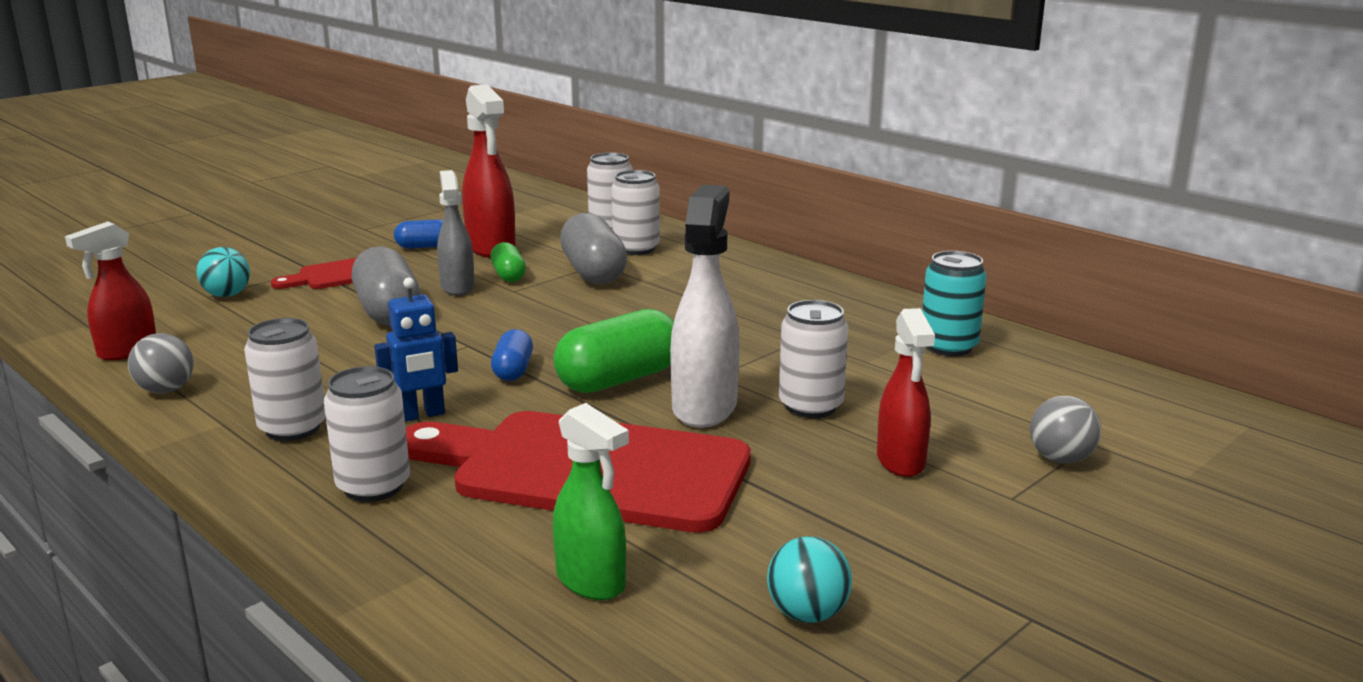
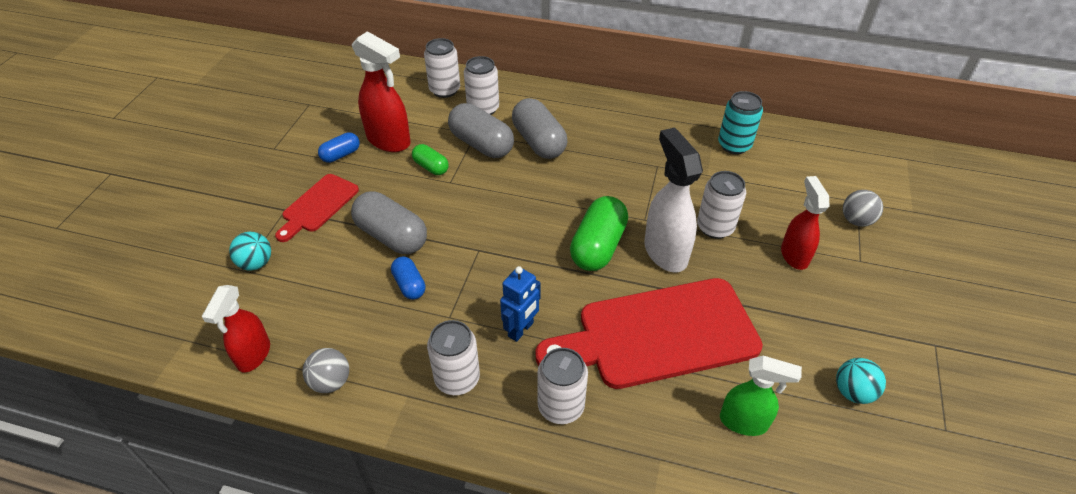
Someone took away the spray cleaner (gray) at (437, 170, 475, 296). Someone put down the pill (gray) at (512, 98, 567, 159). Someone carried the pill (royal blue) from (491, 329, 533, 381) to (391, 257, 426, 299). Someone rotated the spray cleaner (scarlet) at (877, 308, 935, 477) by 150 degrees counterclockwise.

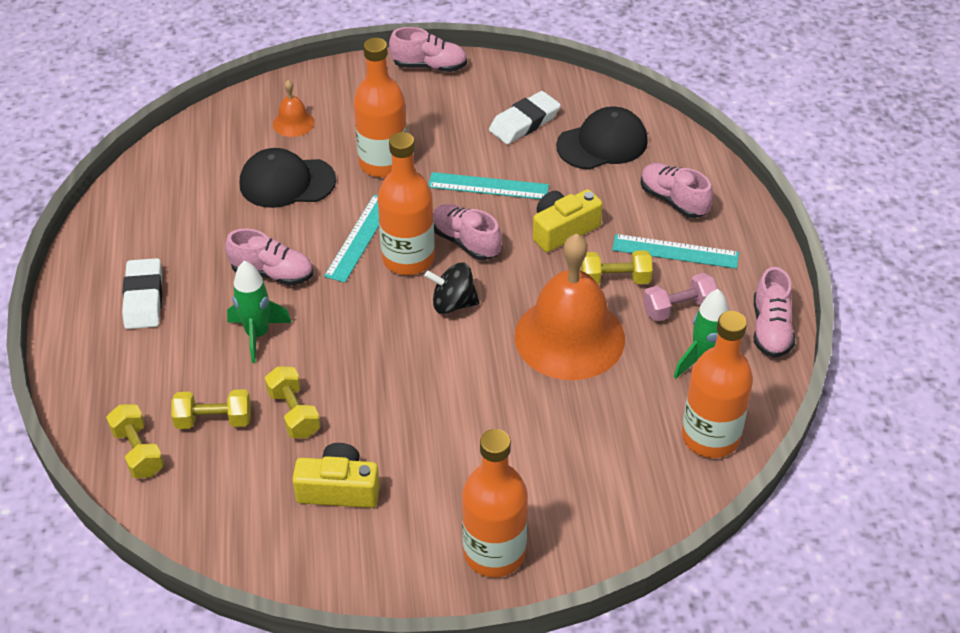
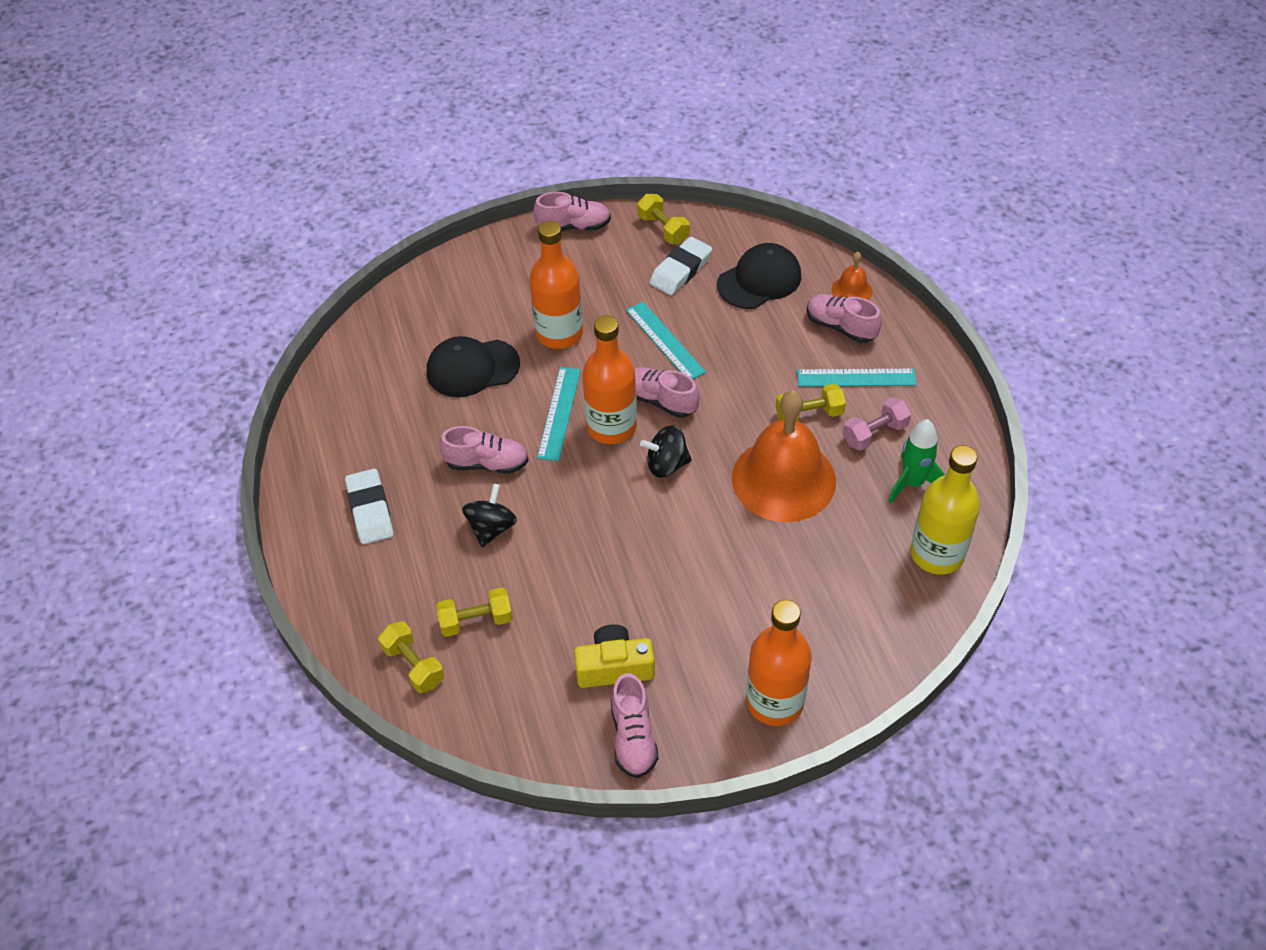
Someone took away the photo camera (golden) at (533, 189, 603, 252). Someone carried the dumbbell (golden) from (265, 366, 320, 438) to (637, 194, 690, 244). Someone carried the hand bell (orange) from (273, 80, 315, 137) to (832, 252, 873, 300). Someone carried the shoe (pink) from (754, 267, 795, 358) to (611, 673, 658, 778). Someone swapped the toy rocket (green) at (227, 260, 292, 363) for the whirligig (ebony) at (462, 483, 517, 547). Someone repainted the flask (orange) at (682, 311, 753, 458), which became the flask (golden) at (910, 445, 980, 574). Someone rotated the ruler (teal) at (428, 172, 549, 199) by 60 degrees clockwise.

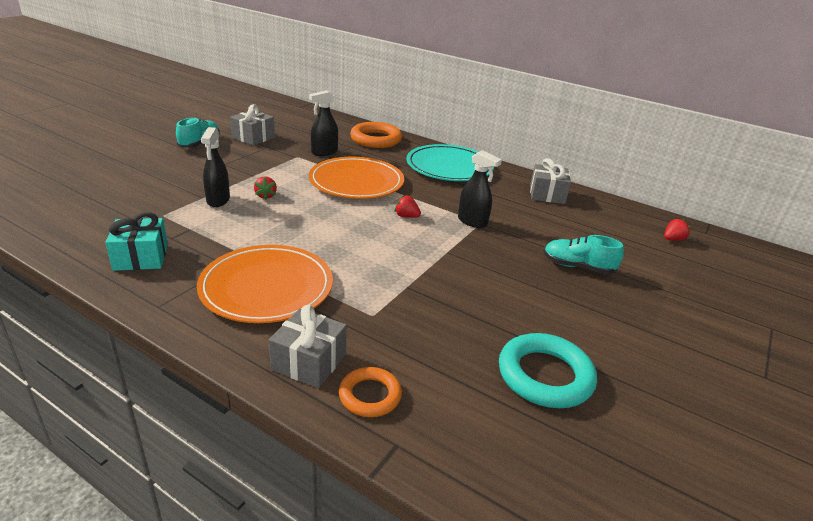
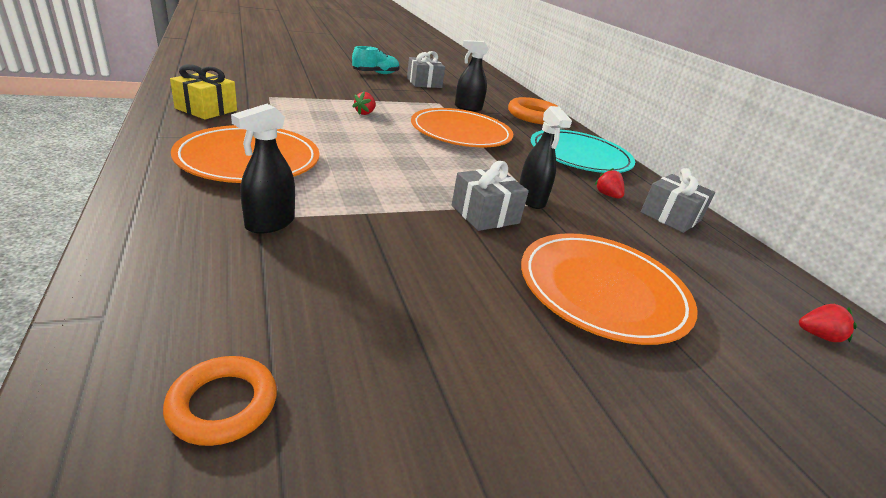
Someone took away the hoop (teal) at (499, 333, 597, 408). Someone carried the spray cleaner (ebony) from (201, 127, 230, 207) to (231, 104, 295, 234). Someone carried the present (gray) from (269, 305, 347, 388) to (452, 161, 529, 231). Someone carried the hoop (orange) from (339, 367, 402, 417) to (163, 356, 277, 446). Someone carried the toy strawberry (scarlet) from (395, 195, 421, 218) to (594, 168, 625, 198). Someone swapped the shoe (teal) at (543, 235, 624, 274) for the flat dish (orange) at (521, 233, 698, 345). Someone repainted the present (teal) at (105, 212, 168, 271), which became the present (golden) at (170, 64, 237, 120).

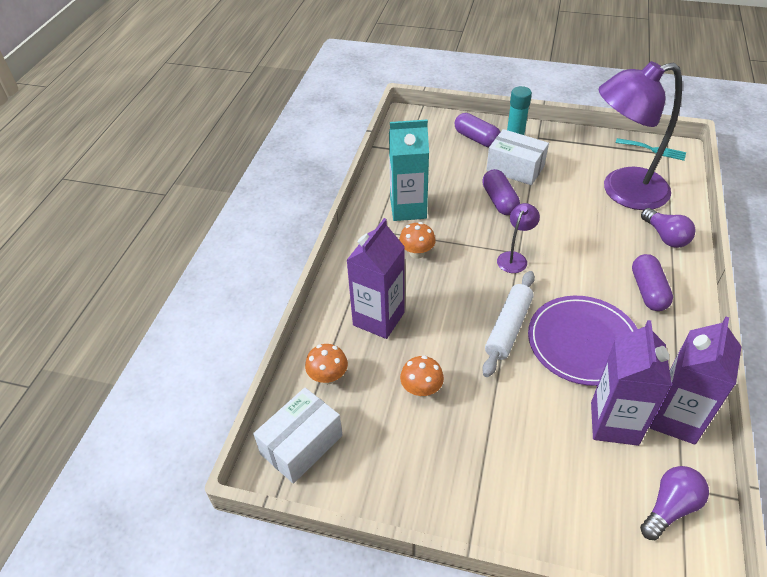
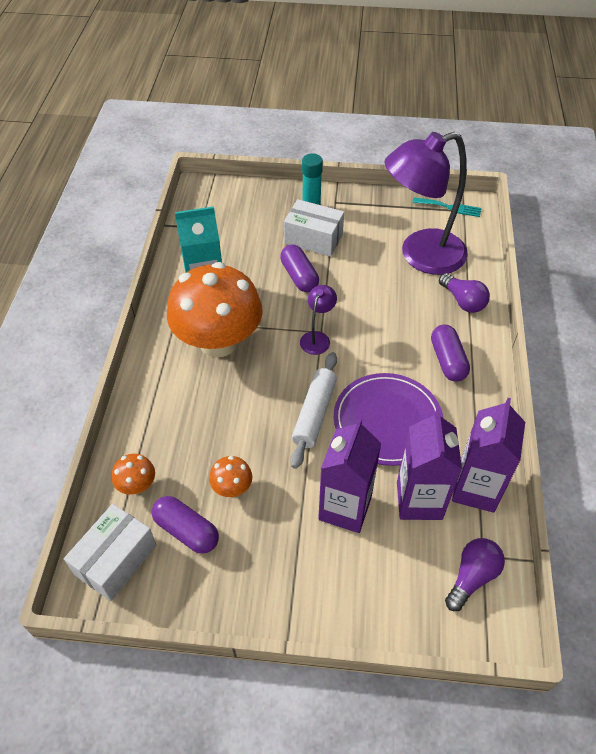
Someone carried the juice carton (purple) from (346, 218, 405, 339) to (318, 418, 381, 533). Someone carried the pill (purple) from (455, 113, 500, 147) to (152, 496, 219, 554). Someone scaled the mushroom (orange) at (399, 222, 436, 259) by 2.49.

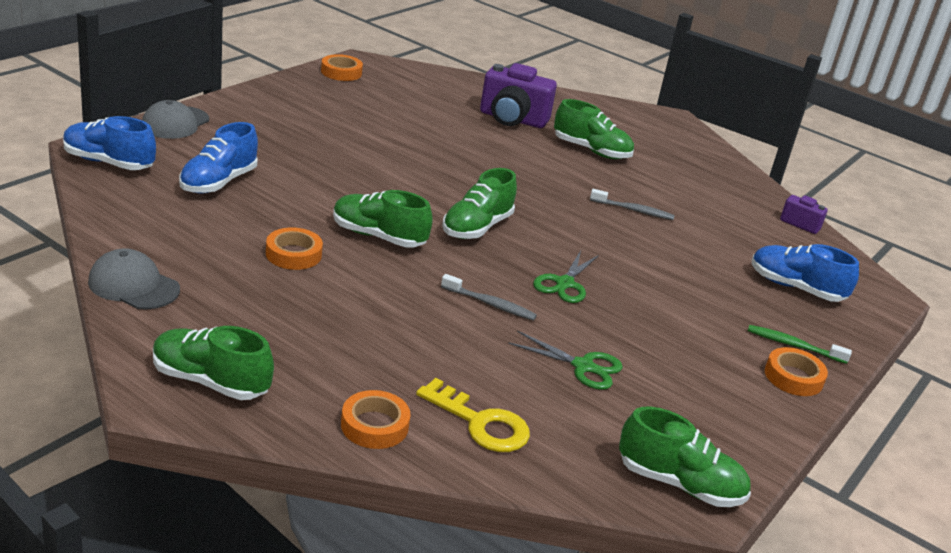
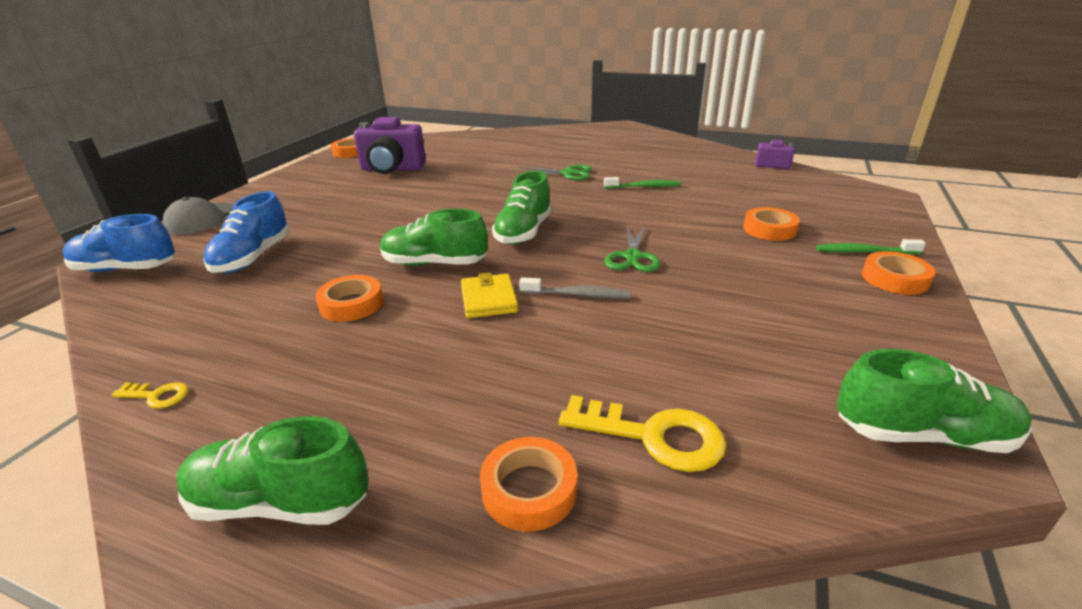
Someone took away the shoe (green) at (554, 99, 634, 159). Someone took away the shoe (royal blue) at (752, 244, 859, 302). Someone put down the billfold (golden) at (461, 273, 518, 318). Someone put down the roll of tape (orange) at (743, 207, 800, 241). Someone carried the photo camera (purple) from (480, 63, 557, 128) to (354, 117, 426, 174). Someone carried the scissors (green) from (508, 331, 623, 390) to (516, 165, 592, 180). Someone swapped the peaked cap (gray) at (88, 248, 180, 309) for the door key (golden) at (112, 382, 188, 408). Someone repainted the dental brush (gray) at (590, 189, 675, 220), which became the dental brush (green) at (604, 177, 681, 189).

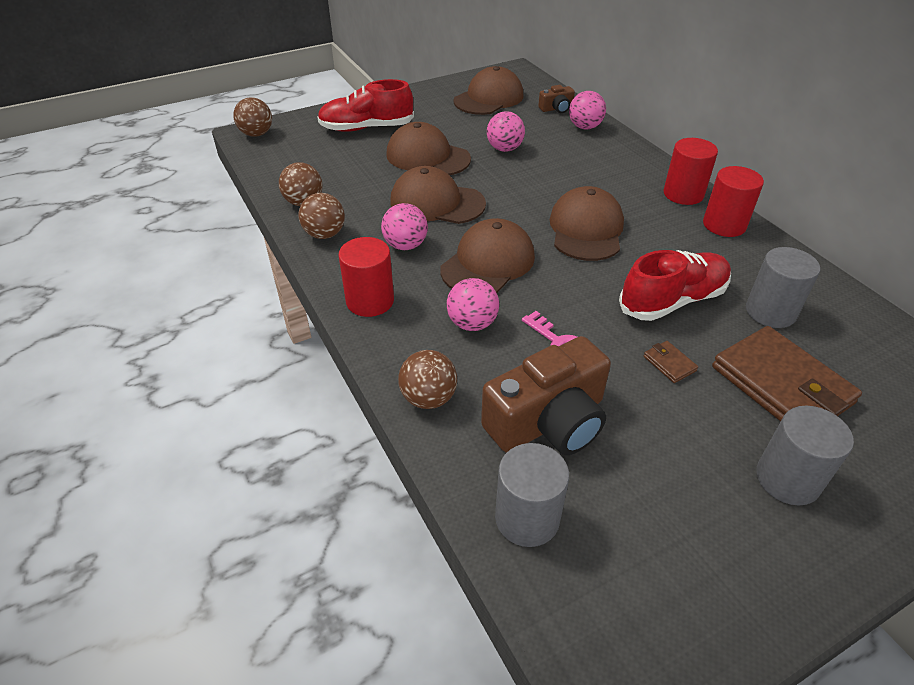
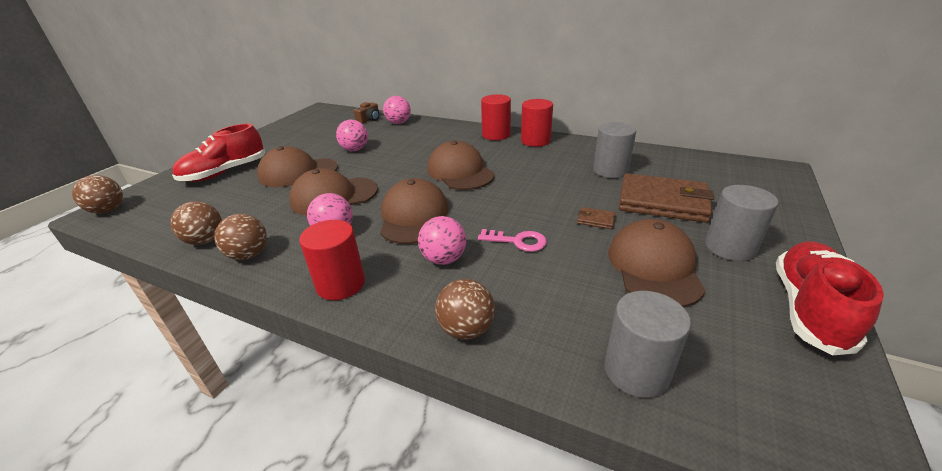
Someone took away the photo camera (brown) at (481, 336, 611, 455). Someone carried the peaked cap (brown) from (453, 66, 523, 115) to (608, 219, 706, 307). Someone carried the shoe (scarlet) from (619, 250, 731, 321) to (776, 241, 884, 355).

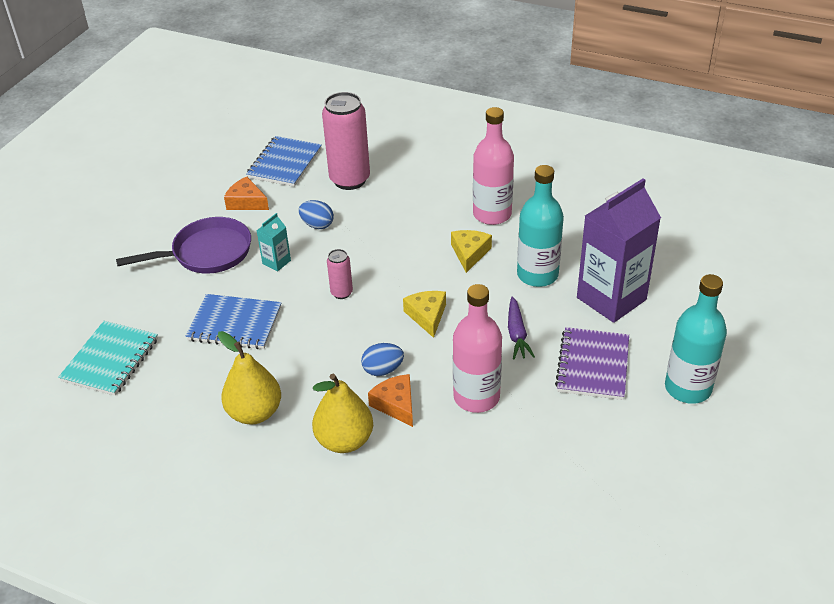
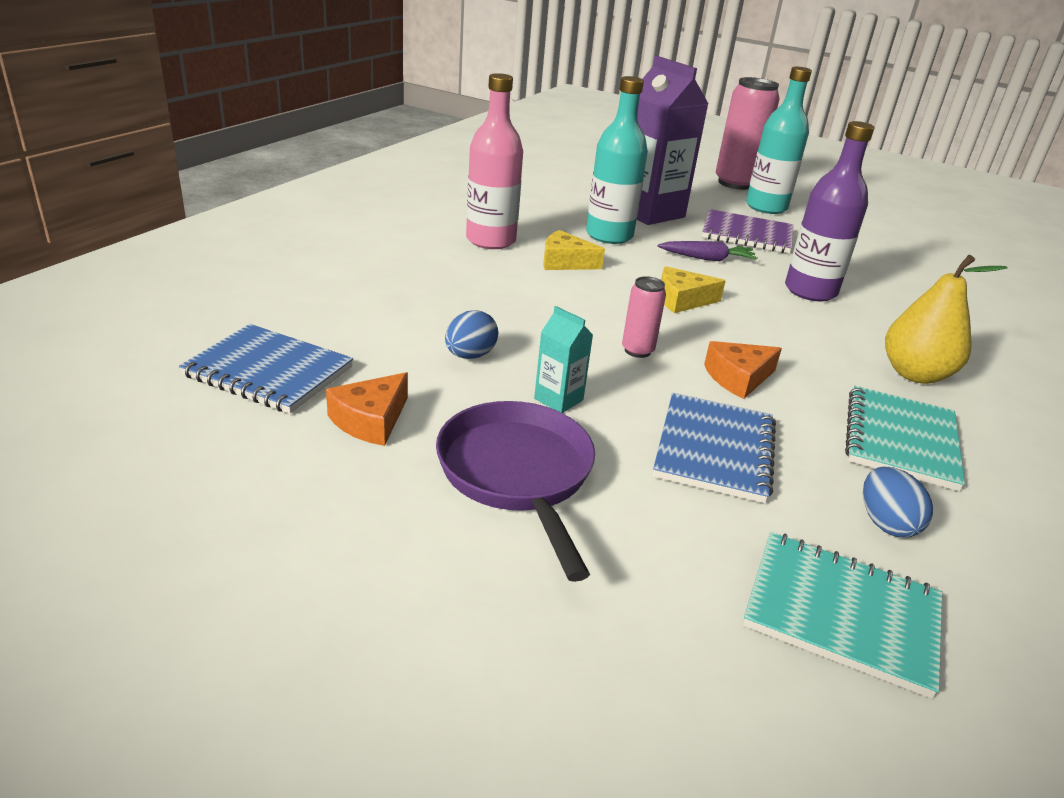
Someone carried the soda can (pink) from (322, 92, 370, 190) to (716, 77, 780, 190). Someone carried the egg shape (royal blue) from (361, 343, 404, 376) to (863, 466, 933, 538). Someone carried the piece of cheese (orange) from (368, 374, 413, 427) to (704, 341, 782, 399). Someone swapped the pear (golden) at (218, 331, 281, 424) for the notepad (teal) at (845, 386, 965, 491). Someone repainted the flask (pink) at (453, 284, 502, 413), which became the flask (purple) at (785, 121, 874, 302).

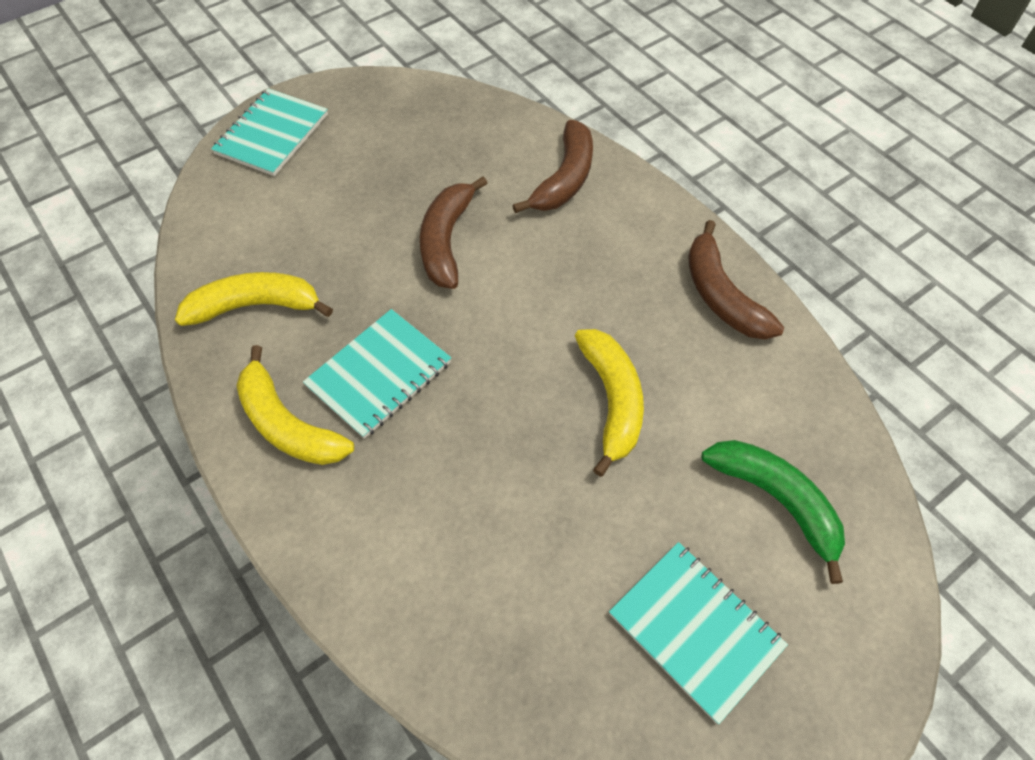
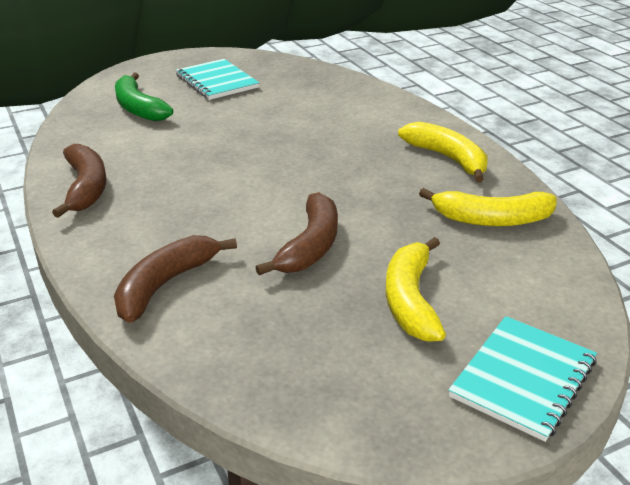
Someone took away the notepad (teal) at (303, 309, 451, 439). Someone carried the banana fruit (golden) from (575, 329, 644, 477) to (386, 237, 446, 342).

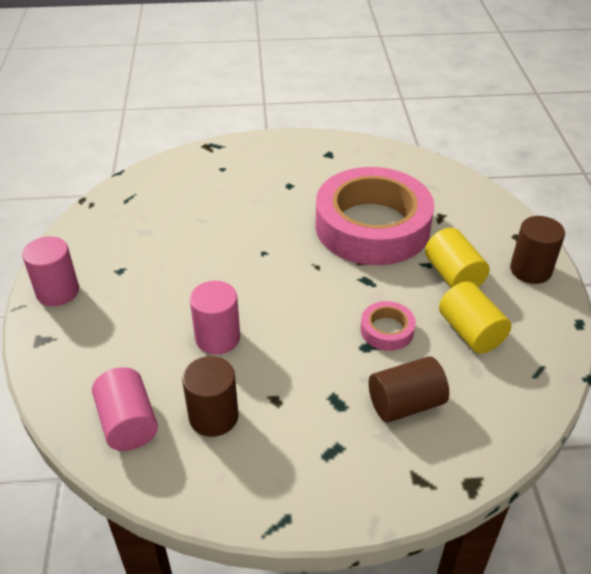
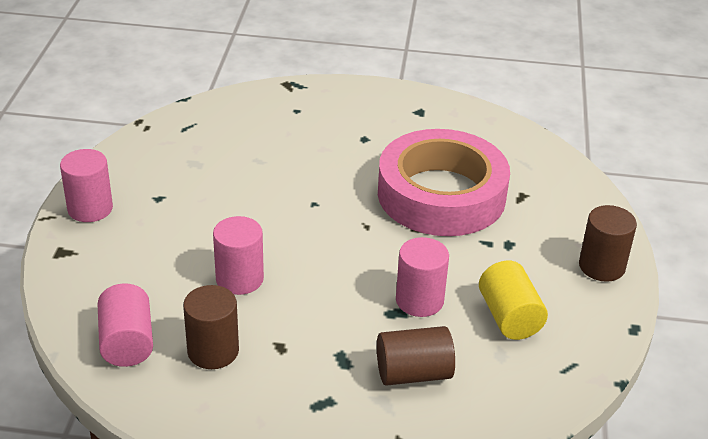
Someone took away the cylinder shape (golden) at (425, 228, 489, 288). Someone swapped the roll of tape (pink) at (361, 301, 416, 351) for the cylinder shape (pink) at (396, 237, 449, 317).

